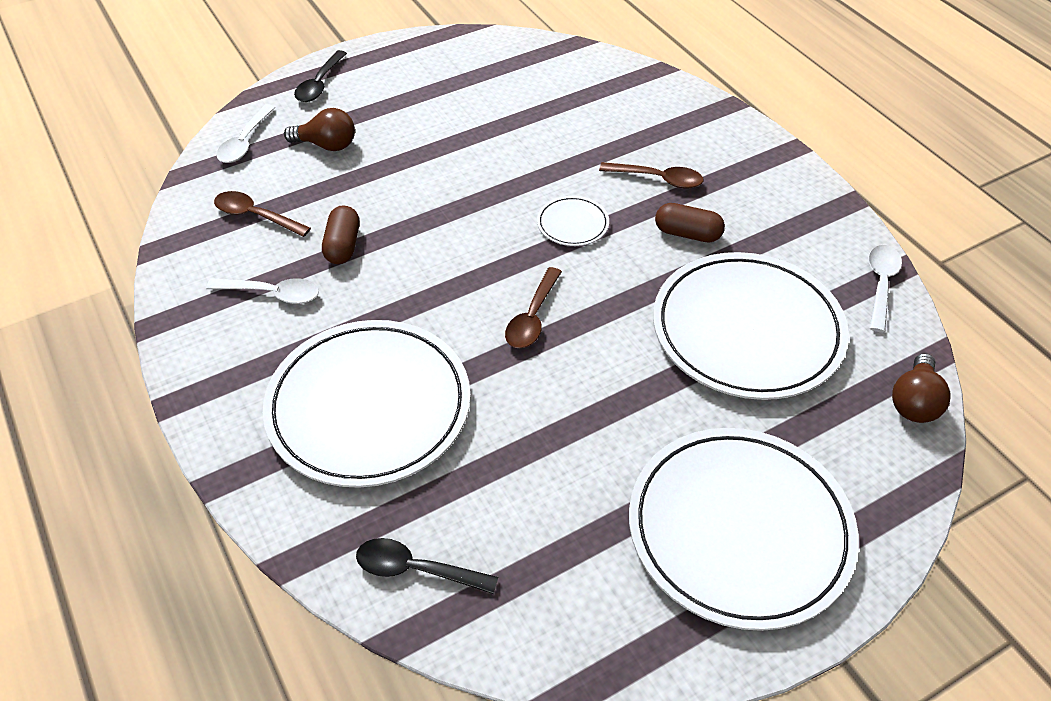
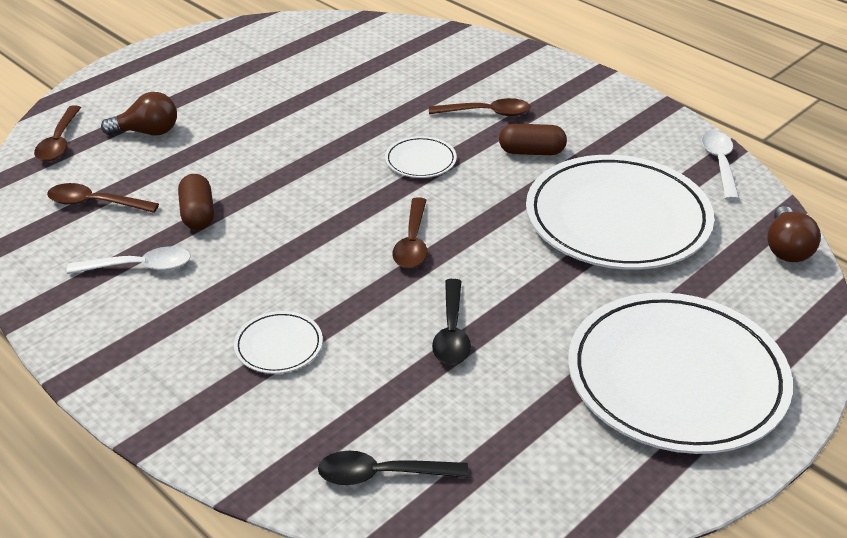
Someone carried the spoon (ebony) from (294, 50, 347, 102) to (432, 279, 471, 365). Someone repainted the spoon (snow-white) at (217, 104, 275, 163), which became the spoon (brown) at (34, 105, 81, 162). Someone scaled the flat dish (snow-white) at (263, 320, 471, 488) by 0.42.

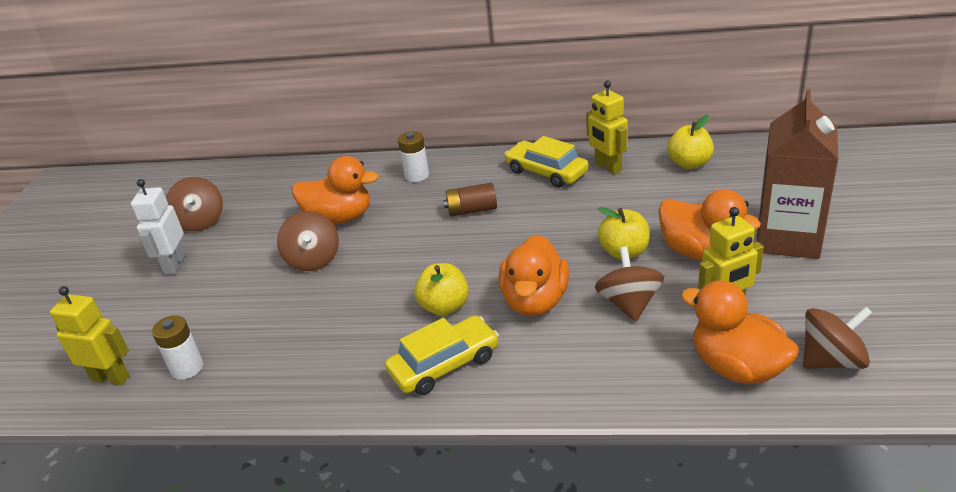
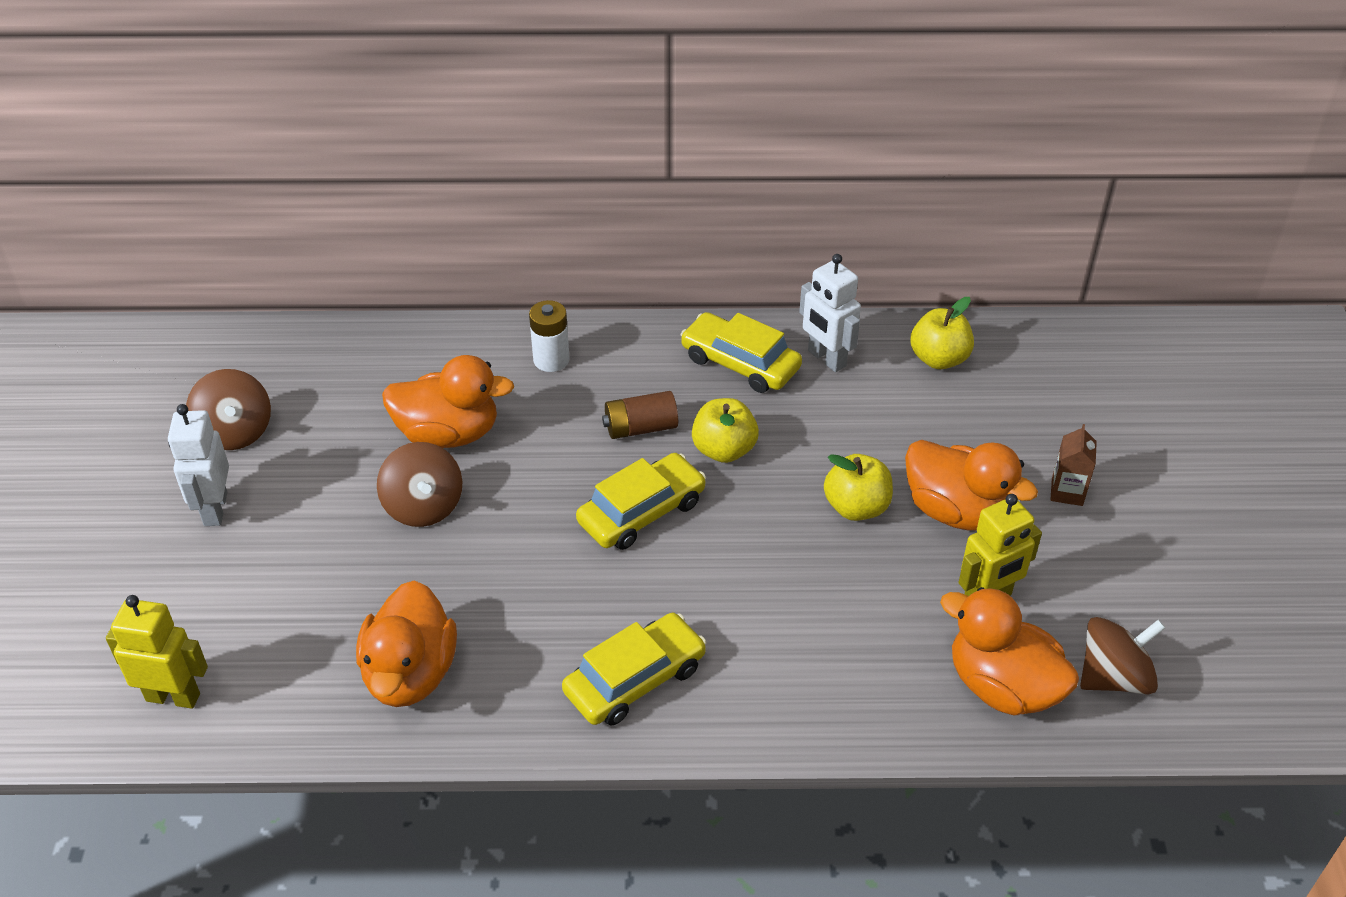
Someone took away the AA battery (snow-white) at (152, 315, 203, 380). Someone took away the whirligig (brown) at (595, 246, 664, 322). Someone put down the car (golden) at (576, 453, 706, 550). Someone carried the apple fruit (golden) from (414, 263, 469, 316) to (692, 398, 759, 463). Someone carried the duck (orange) from (498, 234, 569, 317) to (356, 580, 457, 707). Someone repainted the robot figure (golden) at (586, 81, 628, 174), which became the robot figure (snow-white) at (799, 254, 861, 372). Someone scaled the juice carton (brown) at (757, 89, 838, 259) by 0.42.

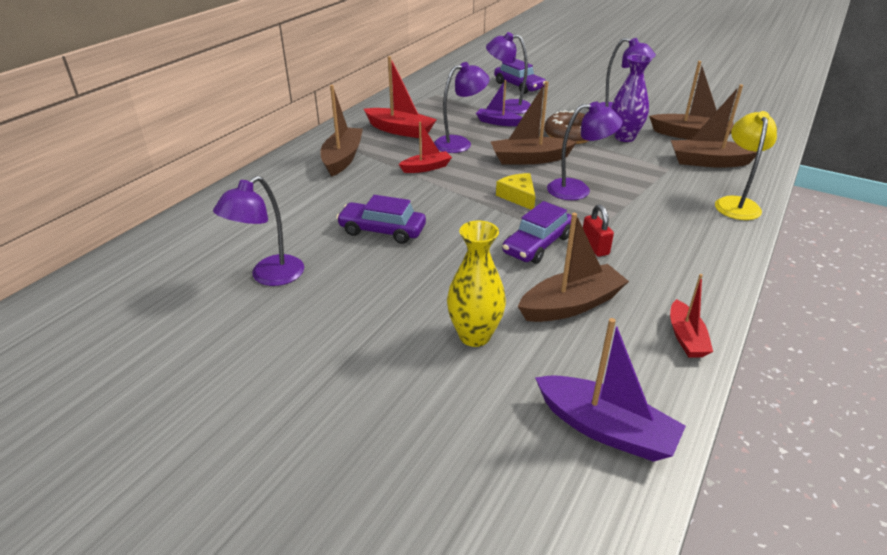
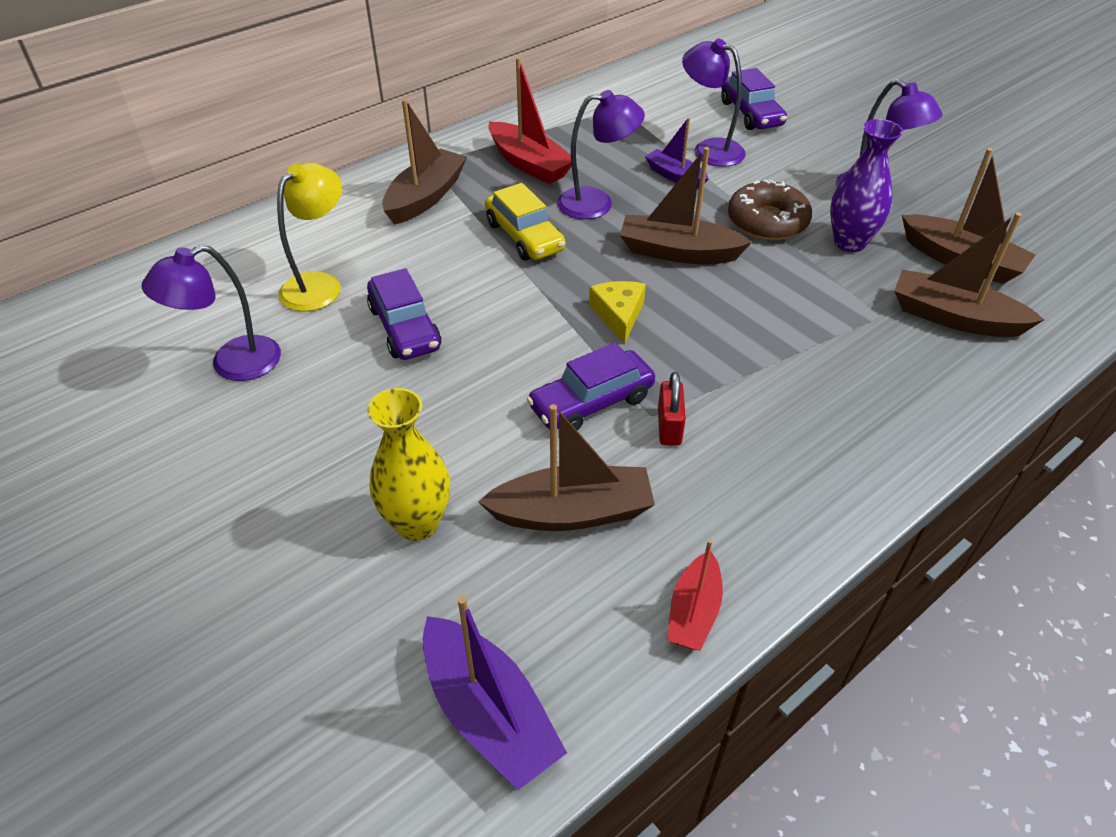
Someone took away the lamp (purple) at (547, 102, 623, 200). Someone carried the lamp (golden) from (715, 111, 777, 220) to (277, 163, 342, 312). Someone swapped the boat (scarlet) at (399, 122, 452, 173) for the car (golden) at (485, 183, 566, 261). Someone rotated the car (purple) at (336, 195, 426, 244) by 150 degrees counterclockwise.

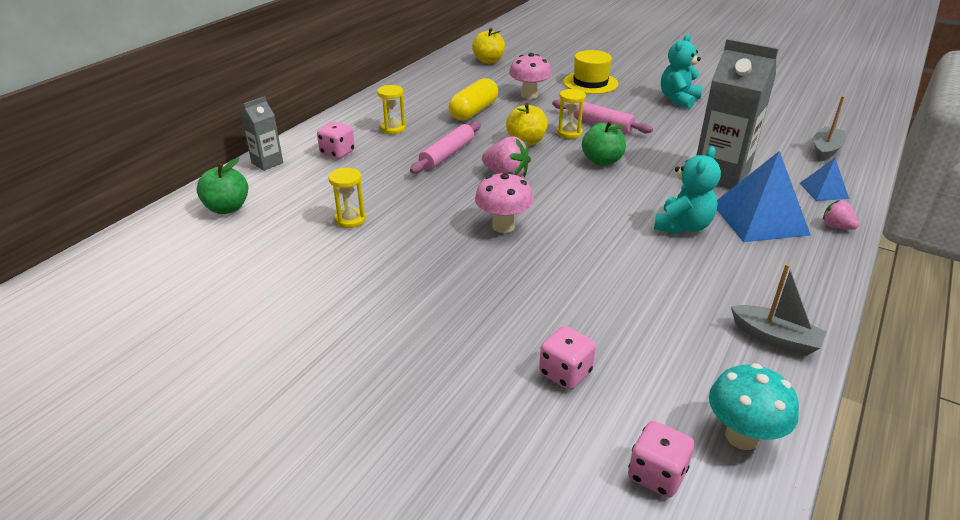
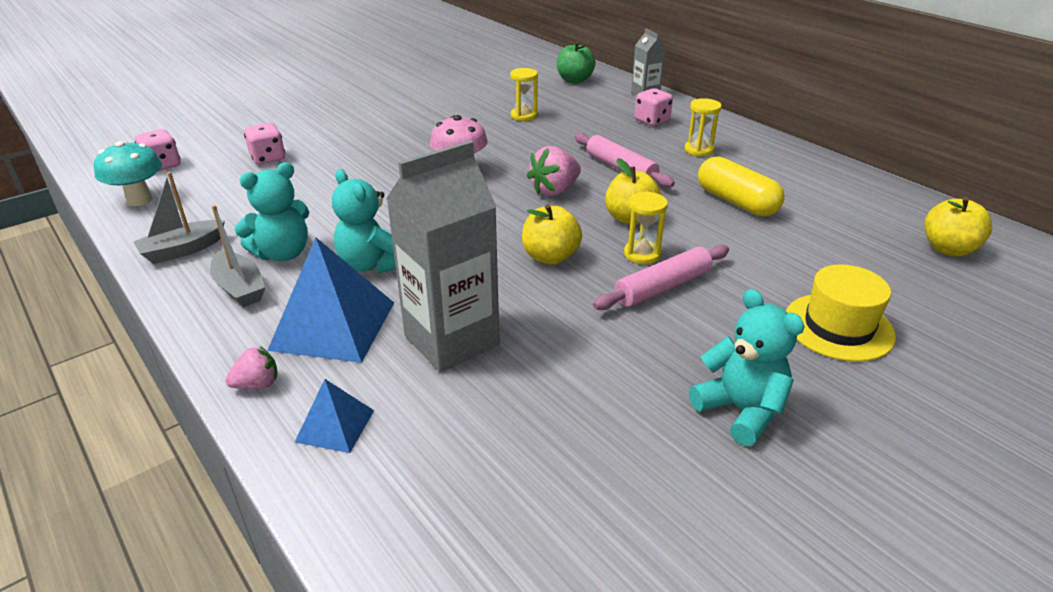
Someone took away the mushroom (pink) at (509, 53, 552, 99). Someone put down the teddy bear (teal) at (234, 162, 309, 261). Someone carried the boat (gray) from (813, 96, 846, 161) to (210, 205, 265, 308). Someone repainted the apple fruit (green) at (582, 121, 626, 166), which became the apple fruit (golden) at (522, 204, 582, 264).

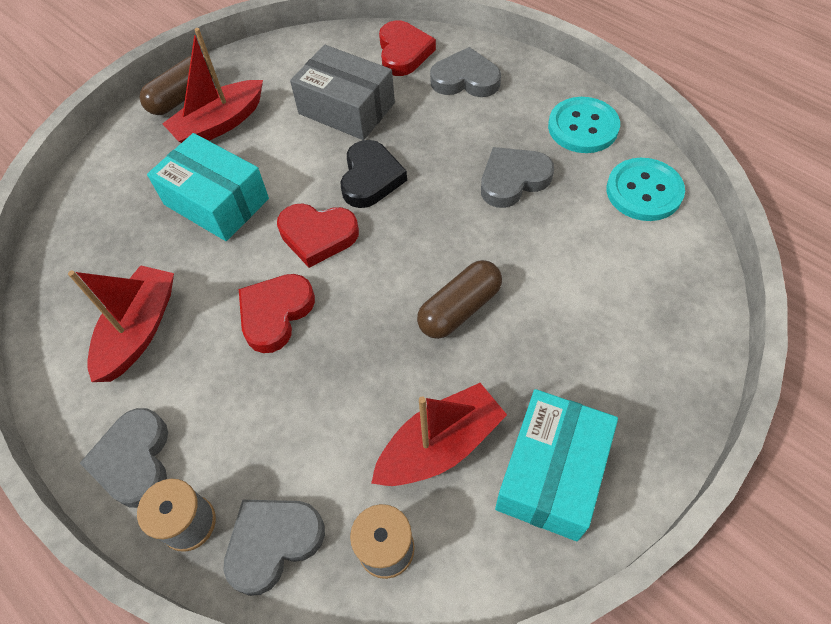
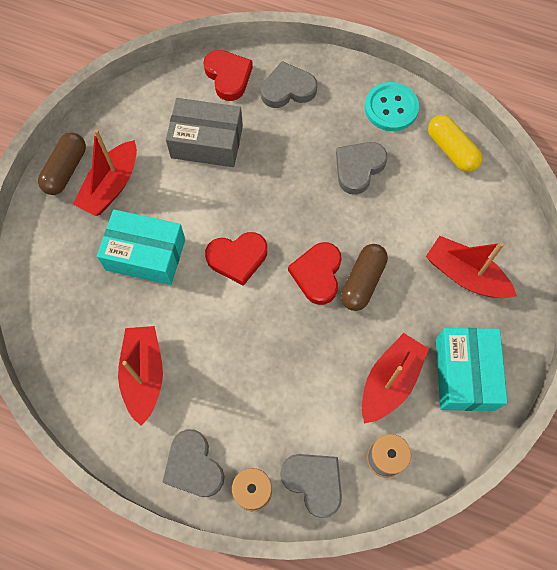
Someone took away the heart shape (ebony) at (341, 140, 407, 208). Someone put down the boat (scarlet) at (426, 236, 517, 298). Someone carried the heart shape (scarlet) from (239, 274, 315, 353) to (288, 242, 342, 305). Someone swapped the shirt button (teal) at (606, 158, 685, 221) for the pill (golden) at (428, 115, 483, 172). Someone rotated the heart shape (gray) at (223, 500, 325, 596) by 105 degrees clockwise.

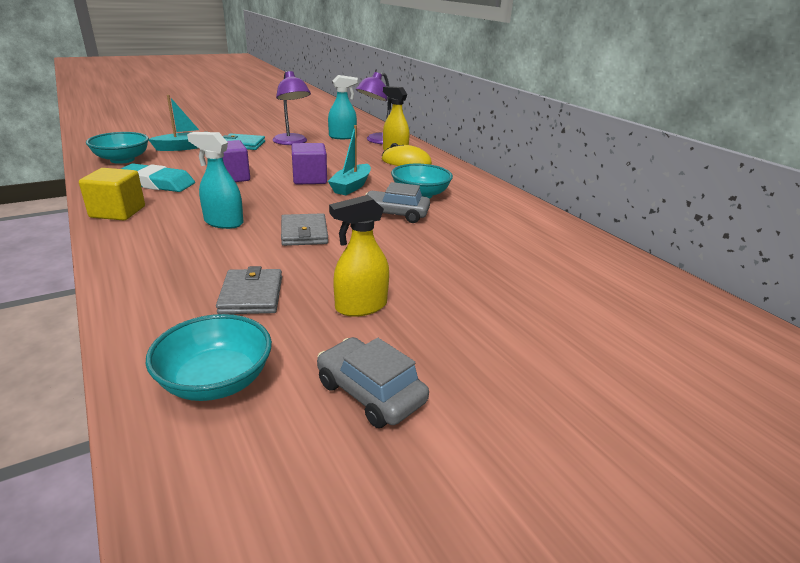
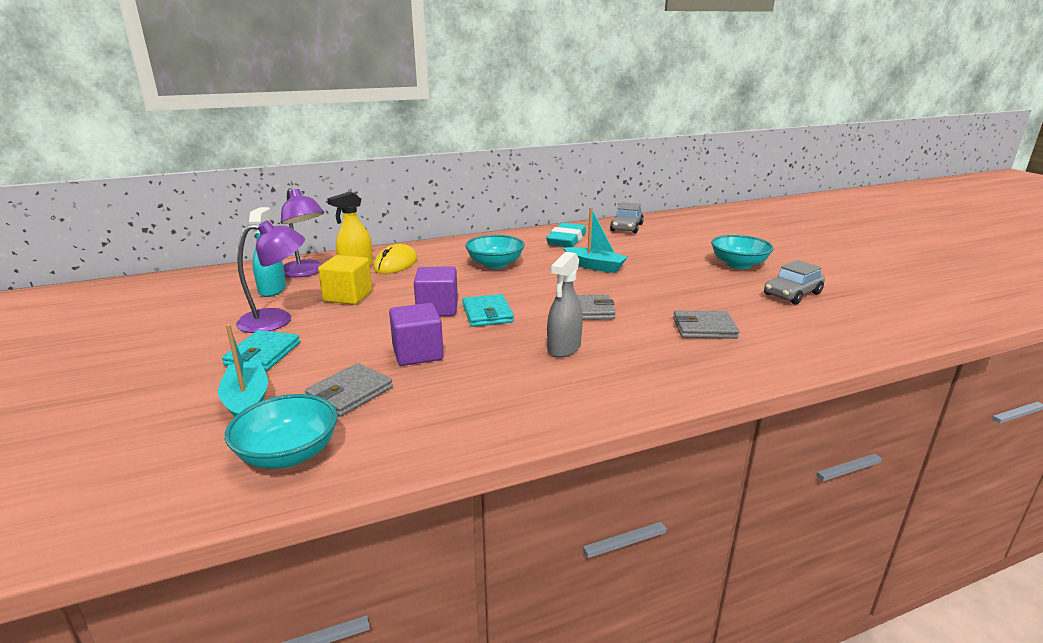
Someone took away the spray cleaner (golden) at (329, 195, 389, 317). Someone put down the billfold (gray) at (305, 363, 393, 417). Someone put down the billfold (teal) at (462, 294, 514, 327). Someone carried the block (golden) from (79, 168, 145, 220) to (318, 255, 372, 305). Someone carried the eraser (teal) from (121, 163, 195, 192) to (546, 223, 586, 247). Someone carried the serving bowl (teal) from (146, 314, 272, 401) to (711, 235, 774, 269). Someone carried the boat (teal) from (328, 125, 371, 195) to (563, 208, 628, 273). Someone carried the car (gray) from (366, 182, 430, 223) to (610, 202, 644, 234). Someone repainted the spray cleaner (teal) at (187, 132, 244, 229), which became the spray cleaner (gray) at (547, 252, 583, 358).

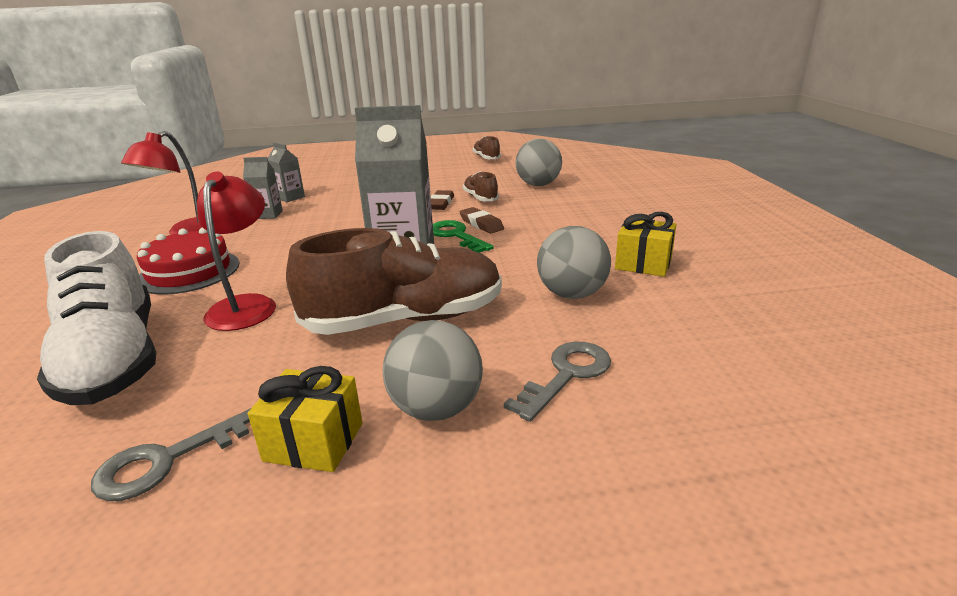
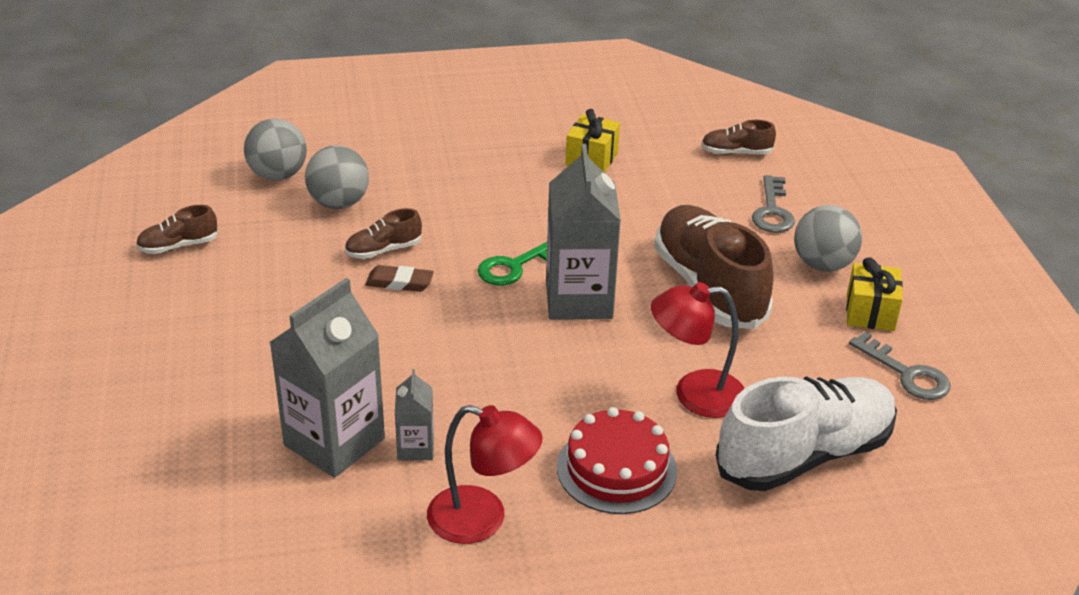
Someone took away the eraser (brown) at (460, 207, 504, 234). Someone put down the shoe (brown) at (701, 120, 776, 155). Someone carried the play ball (gray) from (537, 226, 611, 299) to (244, 118, 307, 181). Someone rotated the door key (gray) at (504, 342, 611, 422) by 120 degrees counterclockwise. Someone scaled the juice carton (gray) at (268, 142, 305, 202) by 2.06.

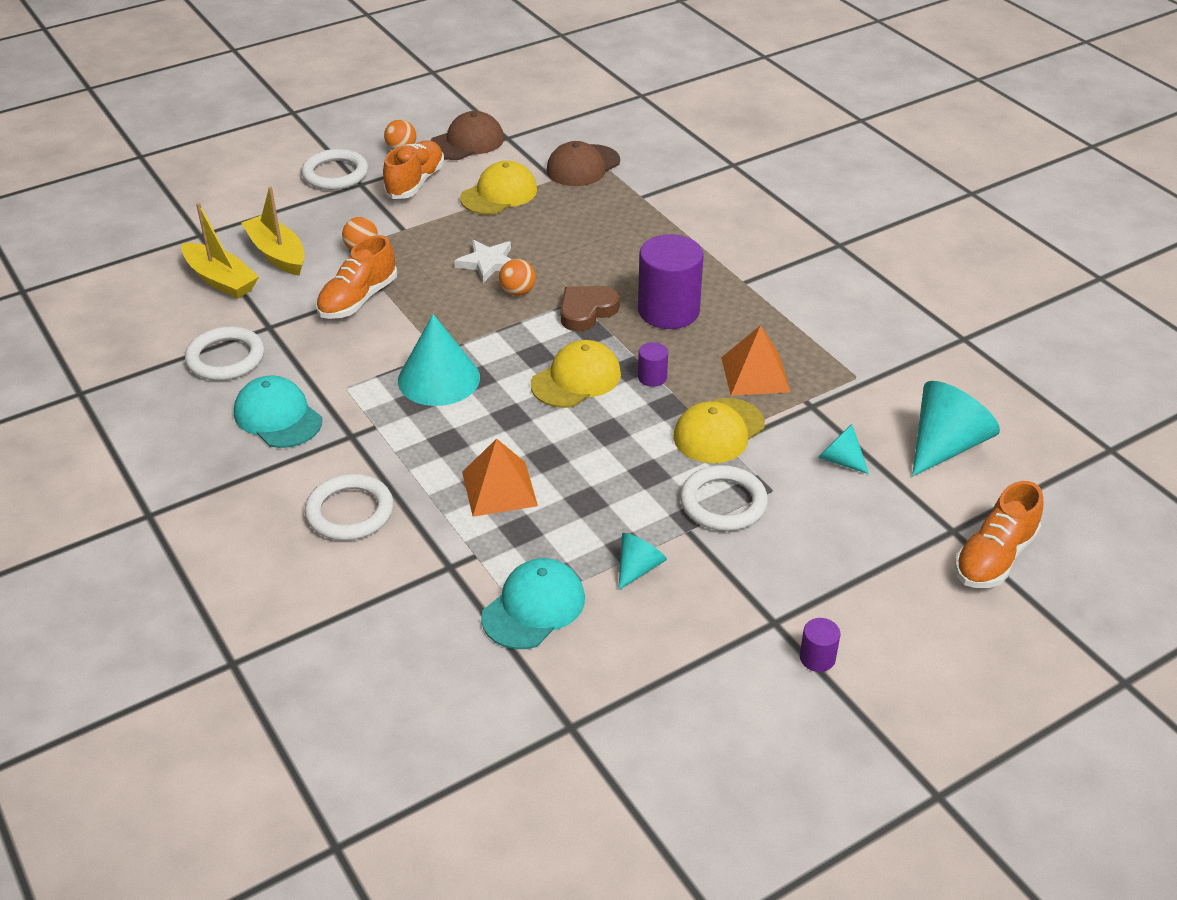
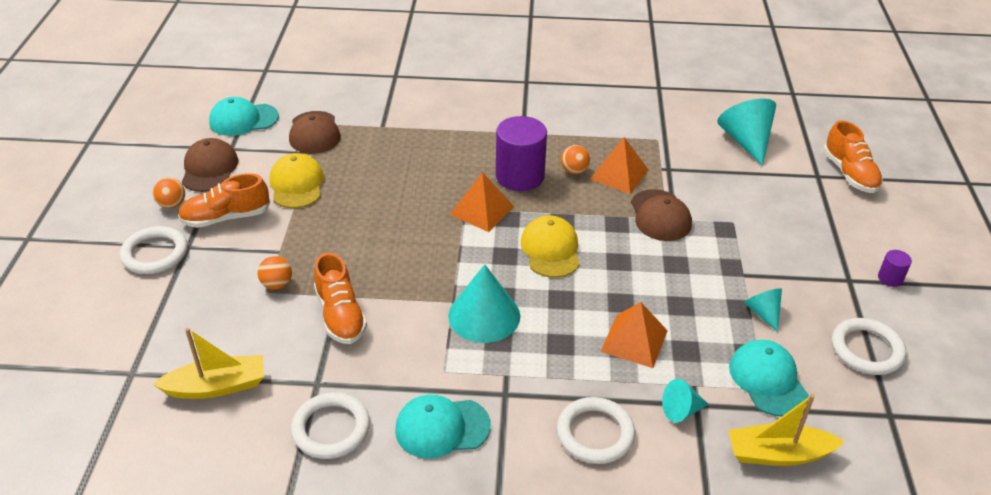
Someone took away the star shape (snow-white) at (454, 240, 512, 283). Someone took away the cylinder shape (purple) at (638, 342, 668, 387). Someone put down the peaked cap (teal) at (209, 97, 279, 136). Someone carried the boat (golden) from (241, 187, 305, 276) to (728, 394, 845, 466). Someone carried the play ball (orange) from (499, 259, 536, 296) to (561, 145, 590, 174). Someone carried the hoop (snow-white) from (680, 465, 768, 531) to (832, 318, 906, 375). Someone carried the cone shape (teal) from (818, 424, 869, 474) to (662, 379, 709, 422). Someone swapped the heart shape (brown) at (561, 286, 620, 331) for the pyramid (orange) at (450, 172, 514, 232). Someone repainted the peaked cap (golden) at (673, 398, 765, 463), which became the peaked cap (brown) at (631, 189, 692, 241). Someone rotated the shoe (orange) at (383, 141, 444, 199) by 75 degrees counterclockwise.

